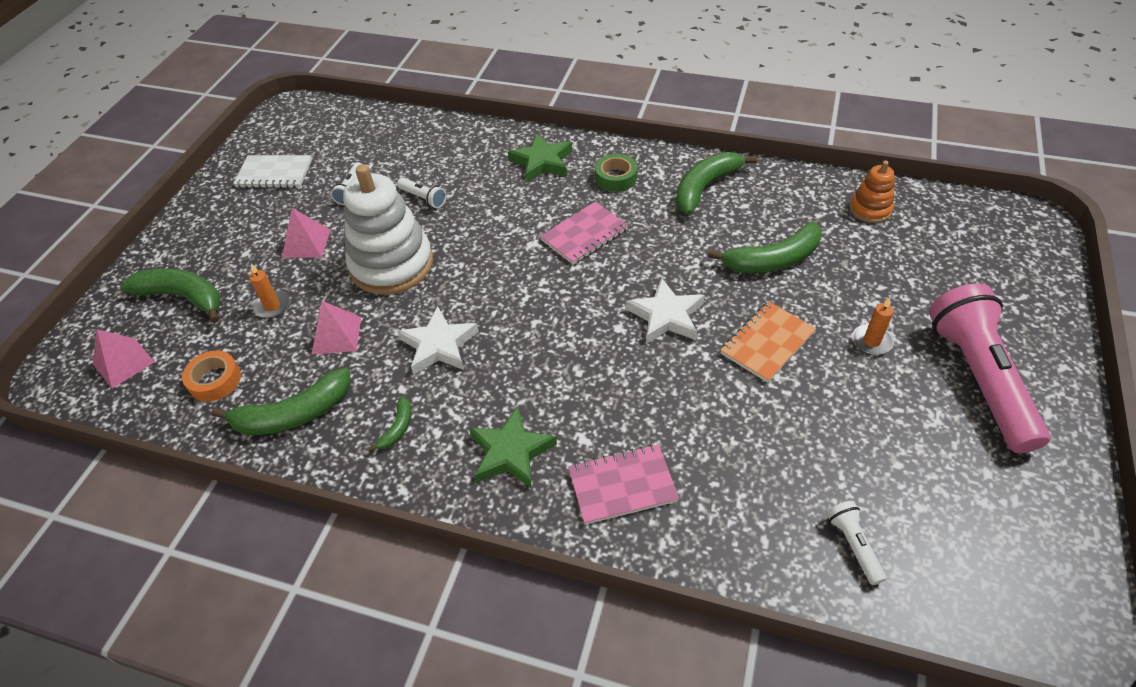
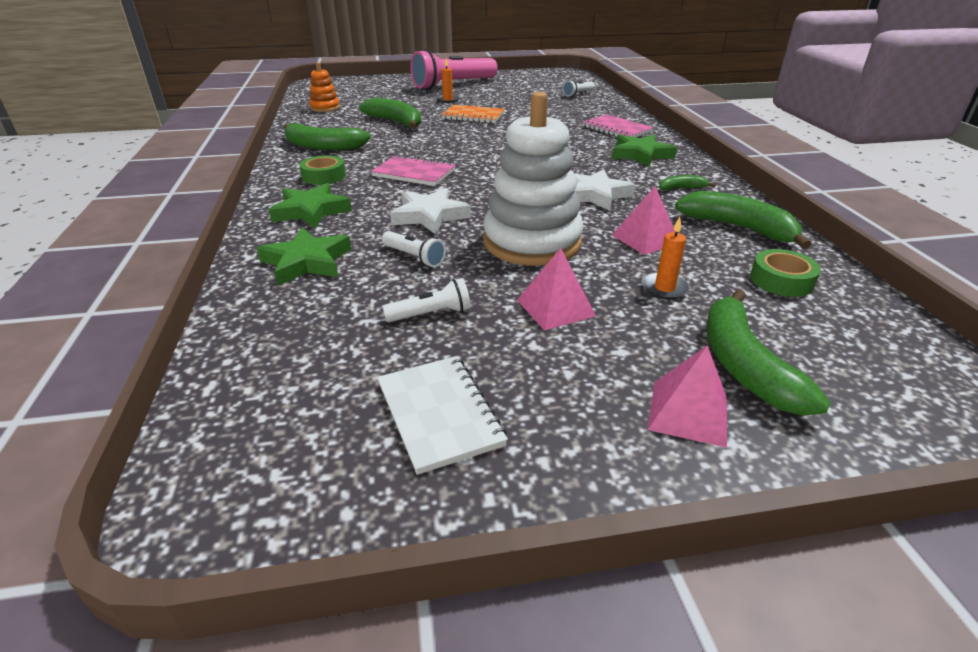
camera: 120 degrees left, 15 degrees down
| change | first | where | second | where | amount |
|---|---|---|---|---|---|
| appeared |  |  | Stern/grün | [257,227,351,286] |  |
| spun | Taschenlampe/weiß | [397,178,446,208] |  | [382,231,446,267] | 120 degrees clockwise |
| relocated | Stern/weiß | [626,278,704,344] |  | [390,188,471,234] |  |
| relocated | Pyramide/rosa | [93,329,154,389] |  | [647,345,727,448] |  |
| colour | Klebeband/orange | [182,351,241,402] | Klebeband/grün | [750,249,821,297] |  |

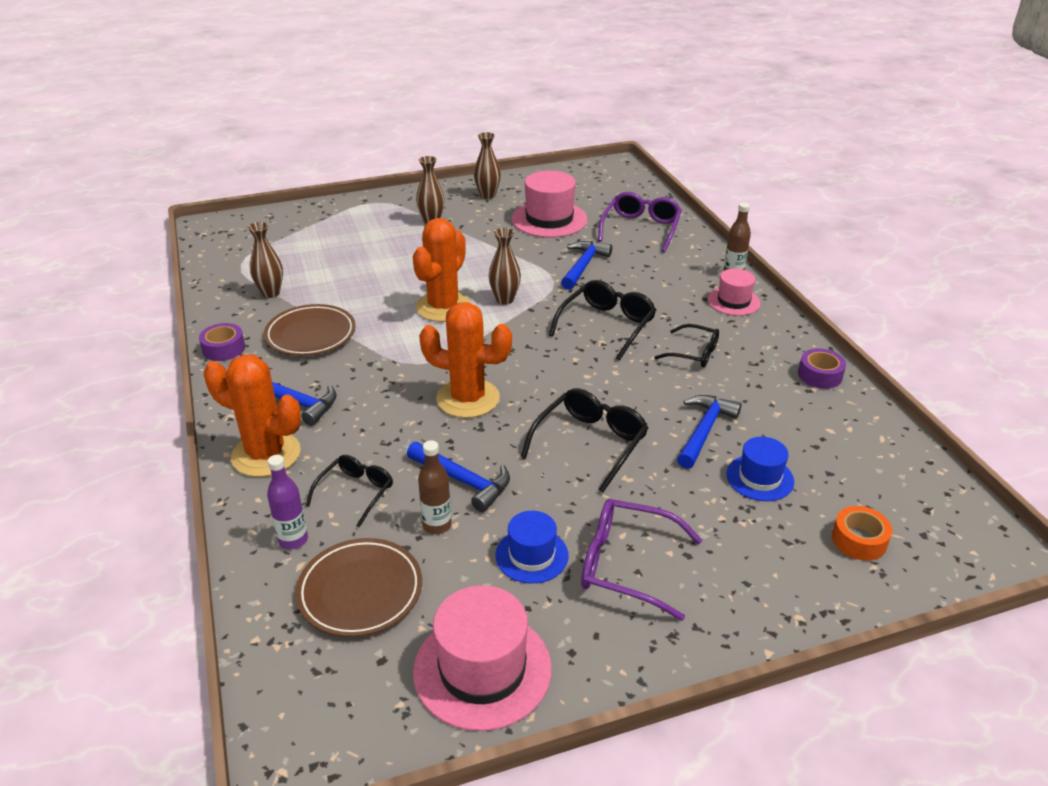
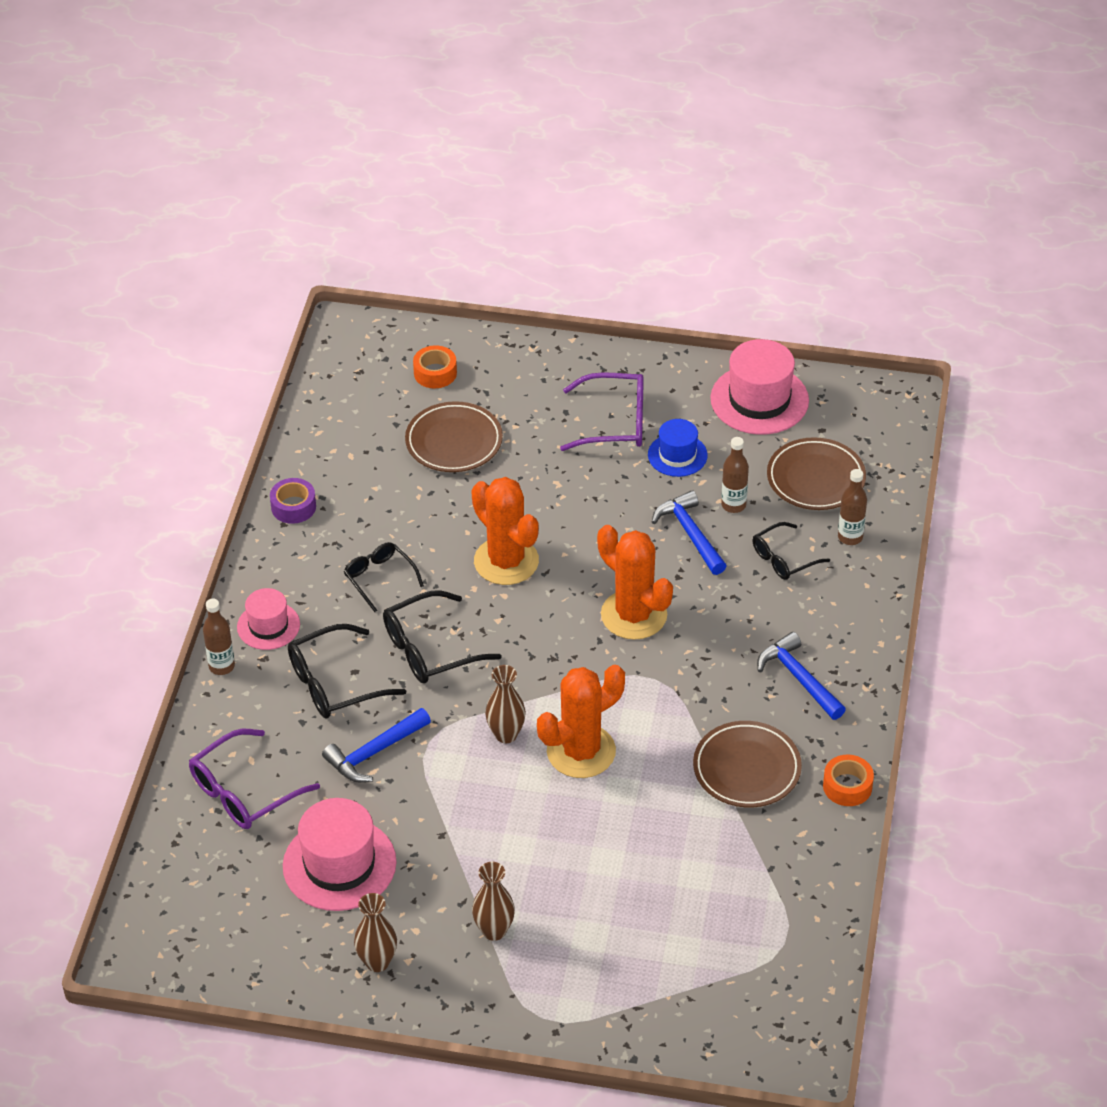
camera: 150 degrees left, 10 degrees up
| change | first | where | second | where | amount |
|---|---|---|---|---|---|
| relocated | Brille/schwarz | [521,388,648,493] |  | [288,624,406,718] |  |
| exchanged | Hut/blau | [726,437,794,501] | Teller/braun | [405,401,503,472] |  |
| relocated | Kaktus/orange | [204,355,301,477] |  | [471,477,539,585] |  |
| spun | Brille/lila | [581,499,702,621] |  | [560,372,644,451] | 45 degrees counterclockwise |
| colour | Klebeband/lila | [199,323,245,361] | Klebeband/orange | [823,754,874,806] |  |
| colour | Flasche/lila | [267,455,308,549] | Flasche/braun | [838,469,867,545] |  |
| missing | Vase/braun | [247,222,283,298] |  |  |  |
| missing | Hammer/blau | [677,395,742,469] |  |  |  |

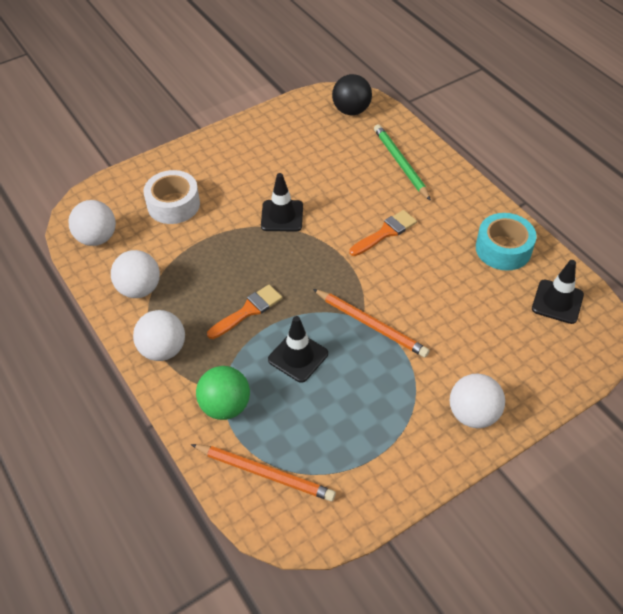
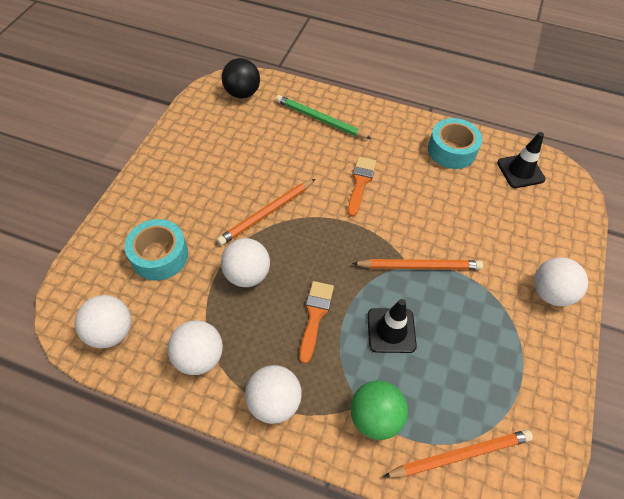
camera: 40 degrees left, 5 degrees up
| change | first | where | second | where | amount |
|---|---|---|---|---|---|
| colour | Klebeband/weiß | [143,170,200,224] | Klebeband/türkis | [125,219,188,281] |  |
| exchanged | Leitkegel/schwarz | [261,173,303,231] | Bleistift/orange | [217,179,315,245] |  |
| appeared |  |  | Ball/weiß | [221,238,270,287] |  |

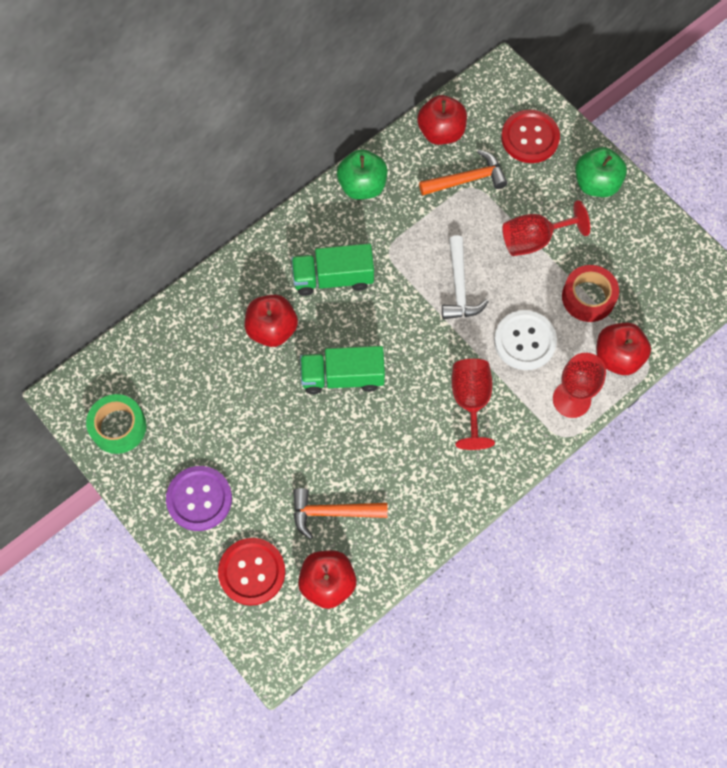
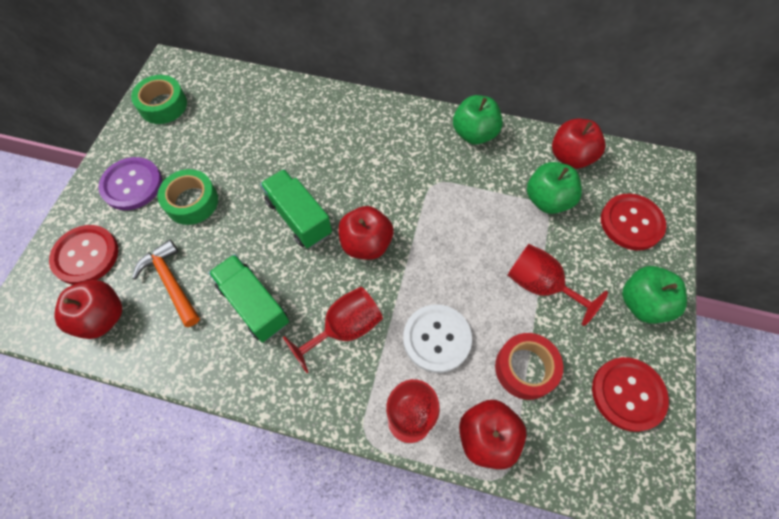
camera: 55 degrees right, 5 degrees down
| change | first | where | second | where | amount |
|---|---|---|---|---|---|
| appeared |  |  | Klebeband/grün | [157,169,218,225] |  |
| relocated | Lastwagen/grün | [291,244,374,296] |  | [209,254,289,342] |  |
| relocated | Apfel/rot | [245,295,298,347] |  | [338,206,393,260] |  |
| exchanged | Hammer/orange | [419,150,508,195] | Apfel/grün | [527,162,582,214] |  |
| appeared |  |  | Knopf/rot | [592,357,669,432] |  |
| missing | Hammer/weiß | [442,235,489,319] |  |  |  |

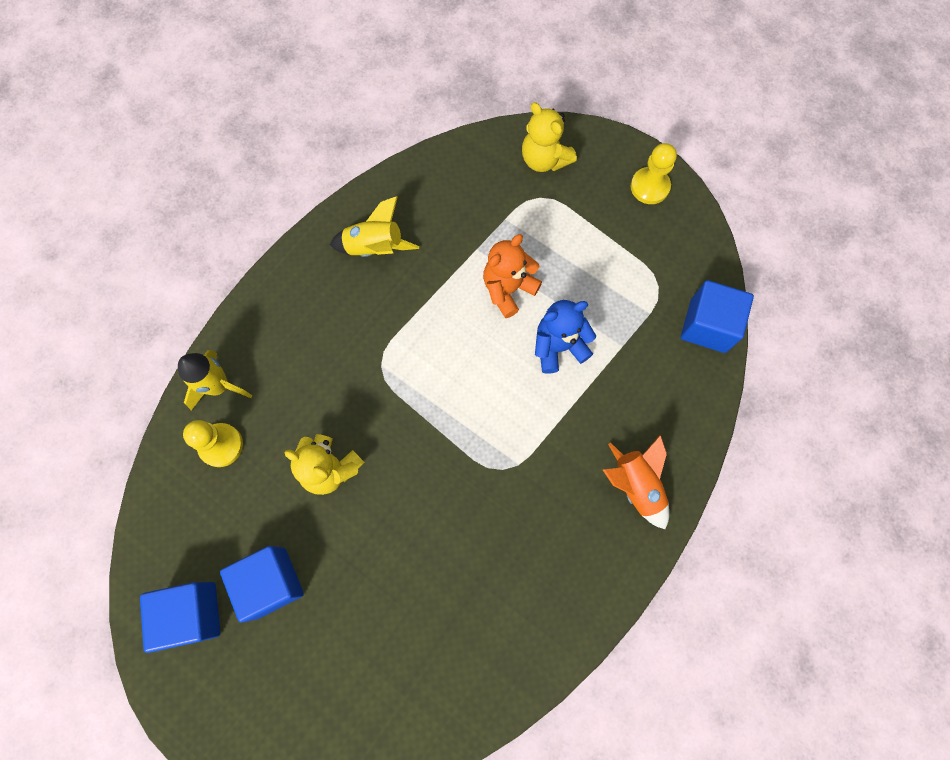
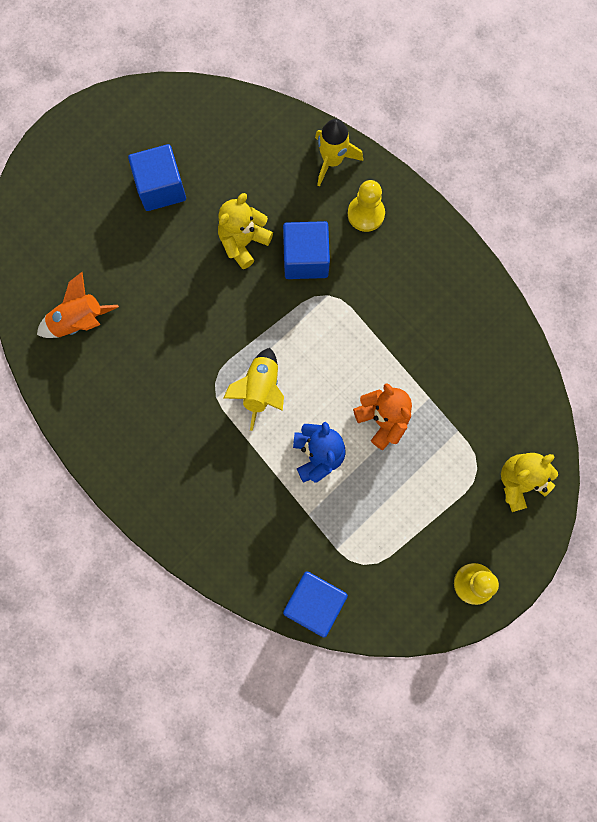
camera: 100 degrees right, 5 degrees up
| change | first | where | second | where | amount |
|---|---|---|---|---|---|
| relocated | Rakete/orange | [603,434,669,529] |  | [37,272,119,338] |  |
| relocated | Rakete/gelb | [330,196,419,257] |  | [223,348,284,431] |  |
| relocated | Kubus/blau | [140,582,221,653] |  | [283,221,330,279] |  |
| relocated | Bauer/gelb | [183,420,243,467] |  | [348,180,385,232] |  |

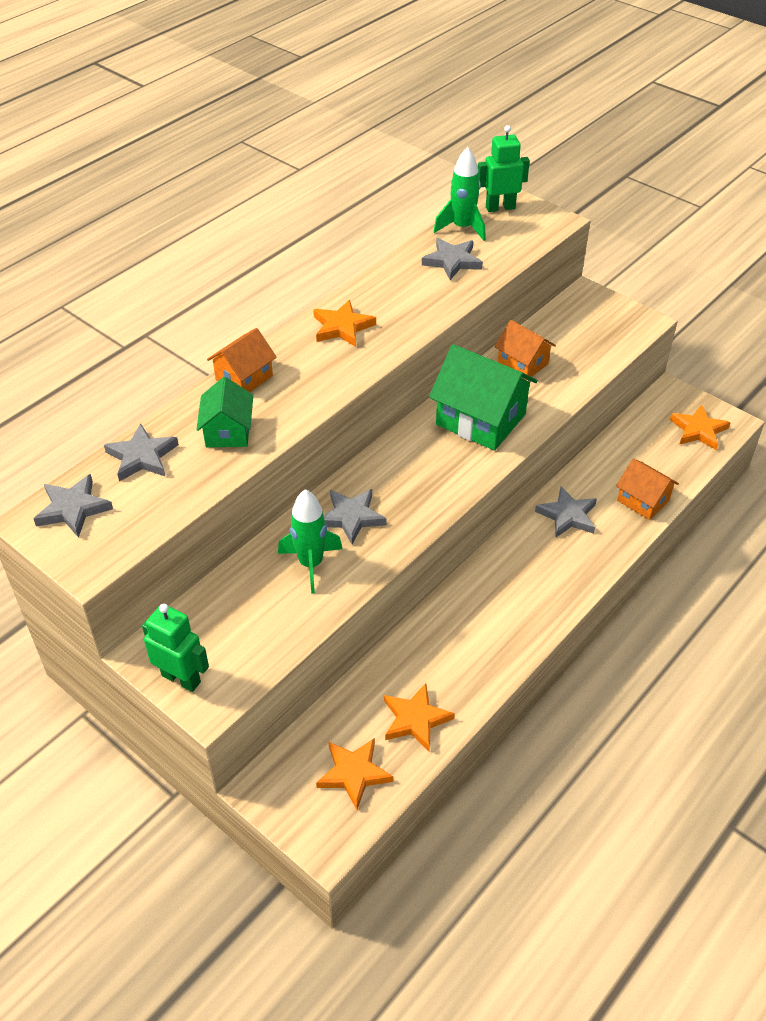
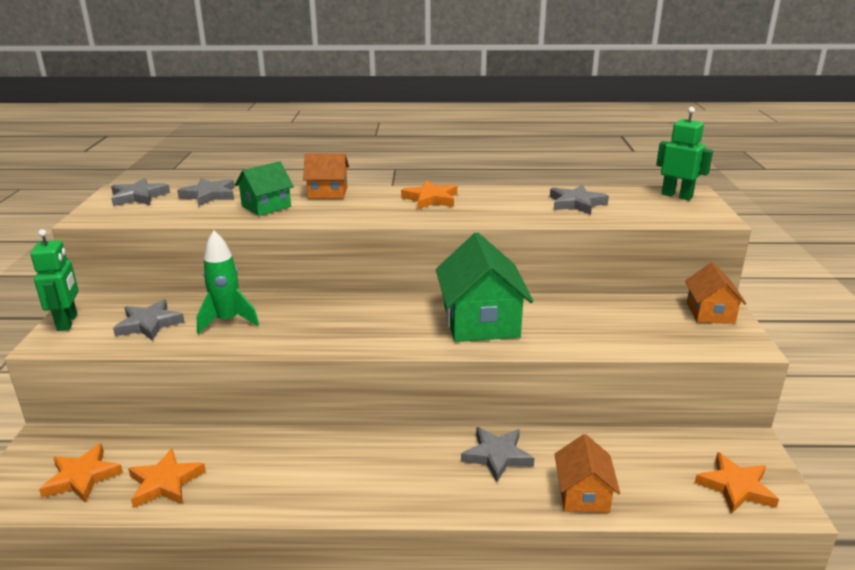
camera: 50 degrees right, 20 degrees down
| change | first | where | second | where | amount |
|---|---|---|---|---|---|
| relocated | Stern/grau | [323,489,386,544] |  | [113,299,184,341] |  |
| relocated | Haus/orange | [494,320,556,380] |  | [685,262,747,324] |  |
| missing | Rakete/grün | [433,147,486,241] |  |  |  |

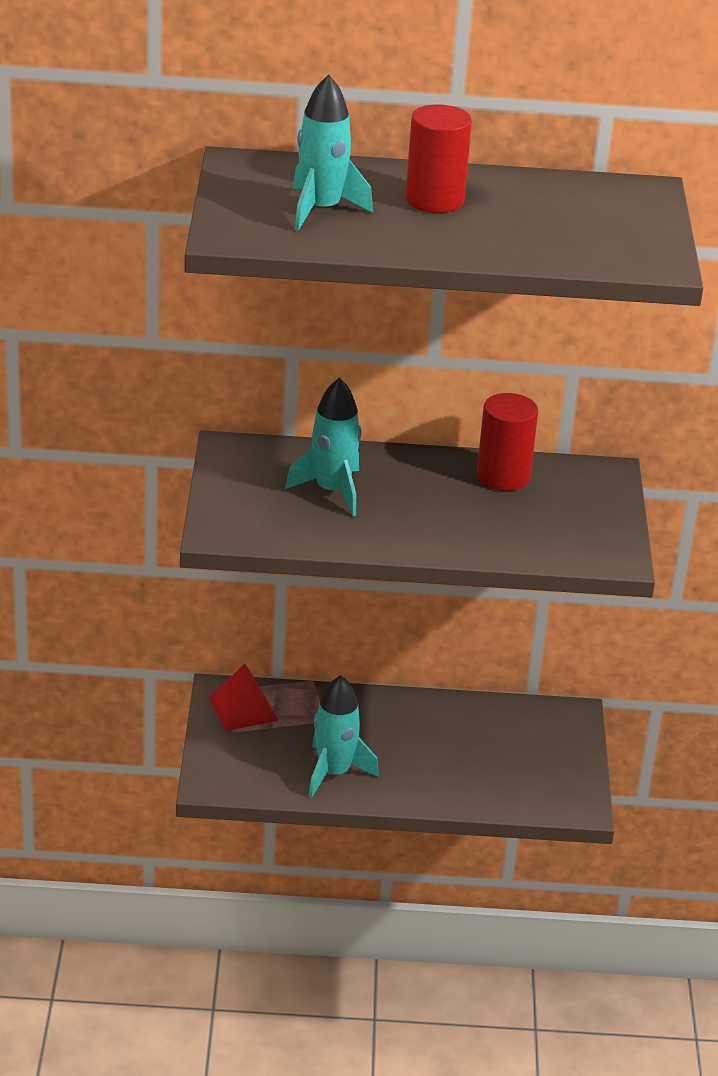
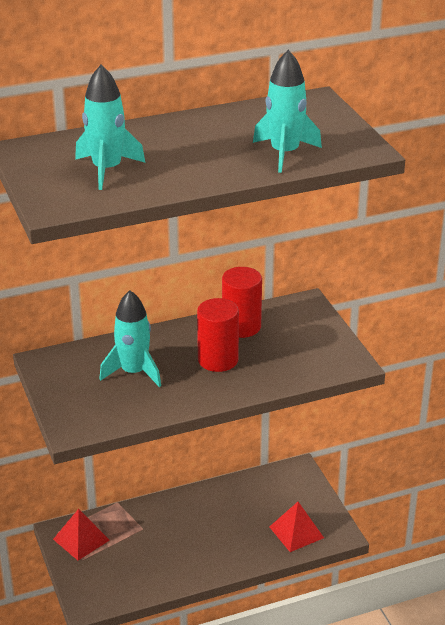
camera: 20 degrees left, 0 degrees up
| change | first | where | second | where | amount |
|---|---|---|---|---|---|
| relocated | Vollzylinder/rot | [405,104,472,213] |  | [197,298,239,372] |  |
| relocated | Rakete/türkis | [309,675,379,798] |  | [253,50,322,173] |  |
| appeared |  |  | Pyramide/rot | [269,502,324,552] |  |

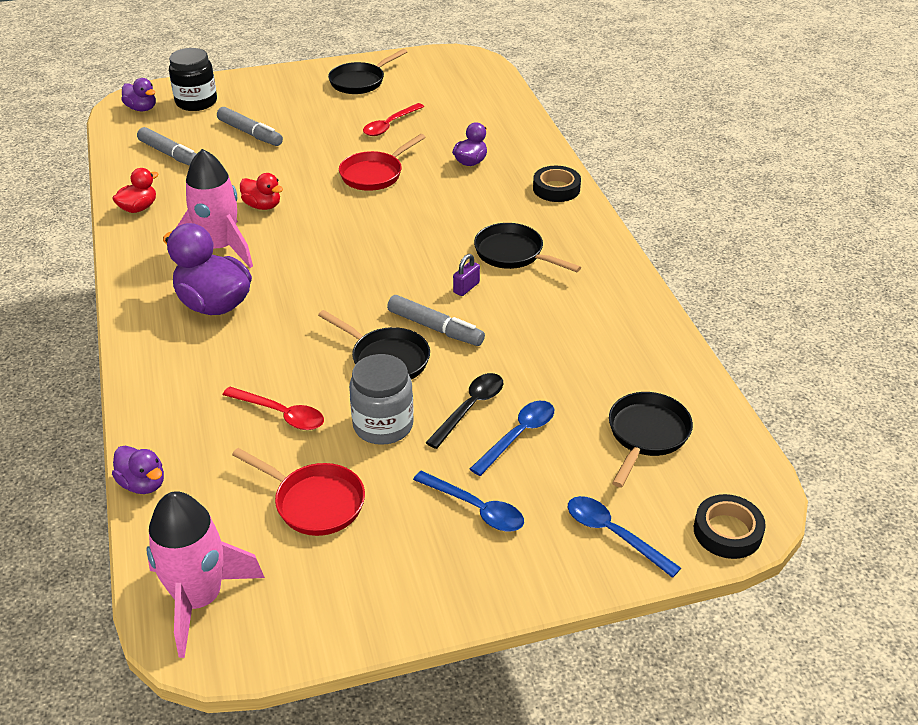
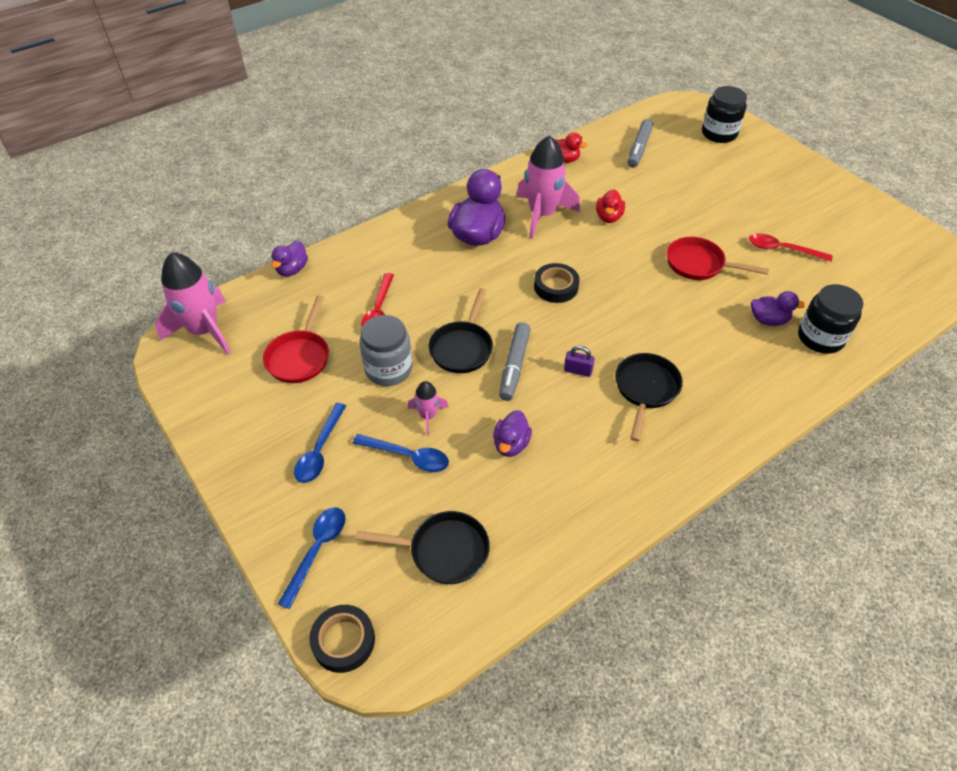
camera: 70 degrees right, 10 degrees up
| change | first | where | second | where | amount |
|---|---|---|---|---|---|
| exchanged | Löffel/schwarz | [426,373,503,449] | Rakete/rosa | [408,381,449,436] |  |
| relocated | Ente/lila | [121,78,156,111] |  | [493,410,532,457] |  |
| relocated | Klebeband/schwarz | [533,166,581,202] |  | [534,263,579,303] |  |
| appeared |  |  | Einmachglas/schwarz | [798,284,863,354] |  |
| missing | Filzstift/grau | [217,107,283,146] |  |  |  |
| missing | Pfanne/schwarz | [328,49,407,94] |  |  |  |

